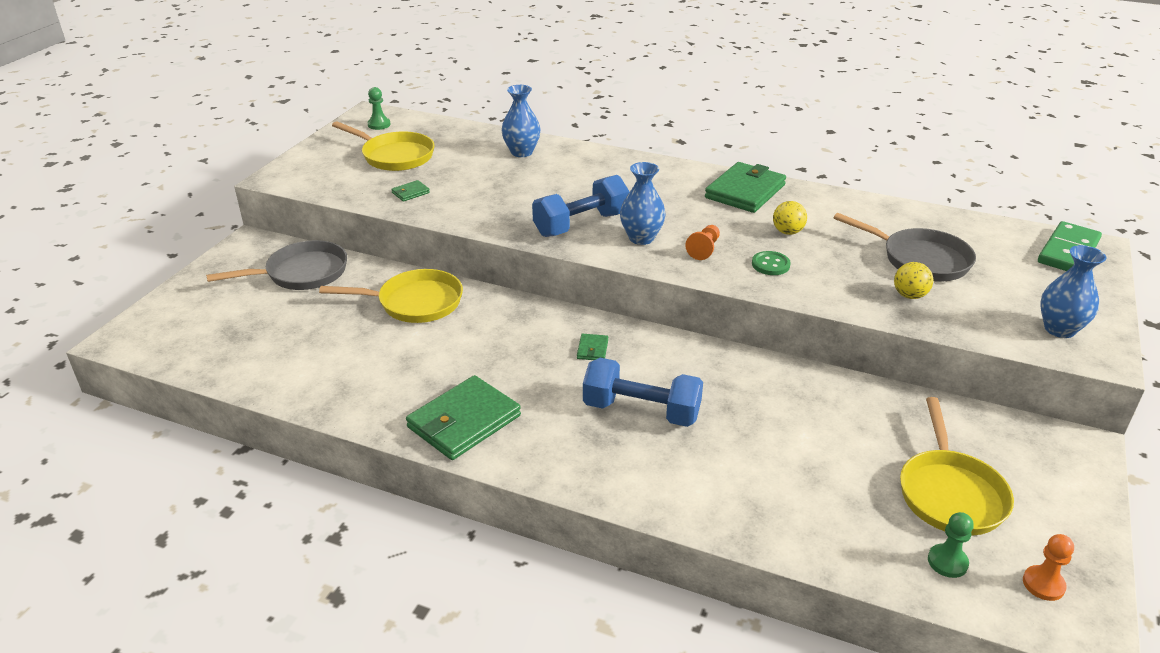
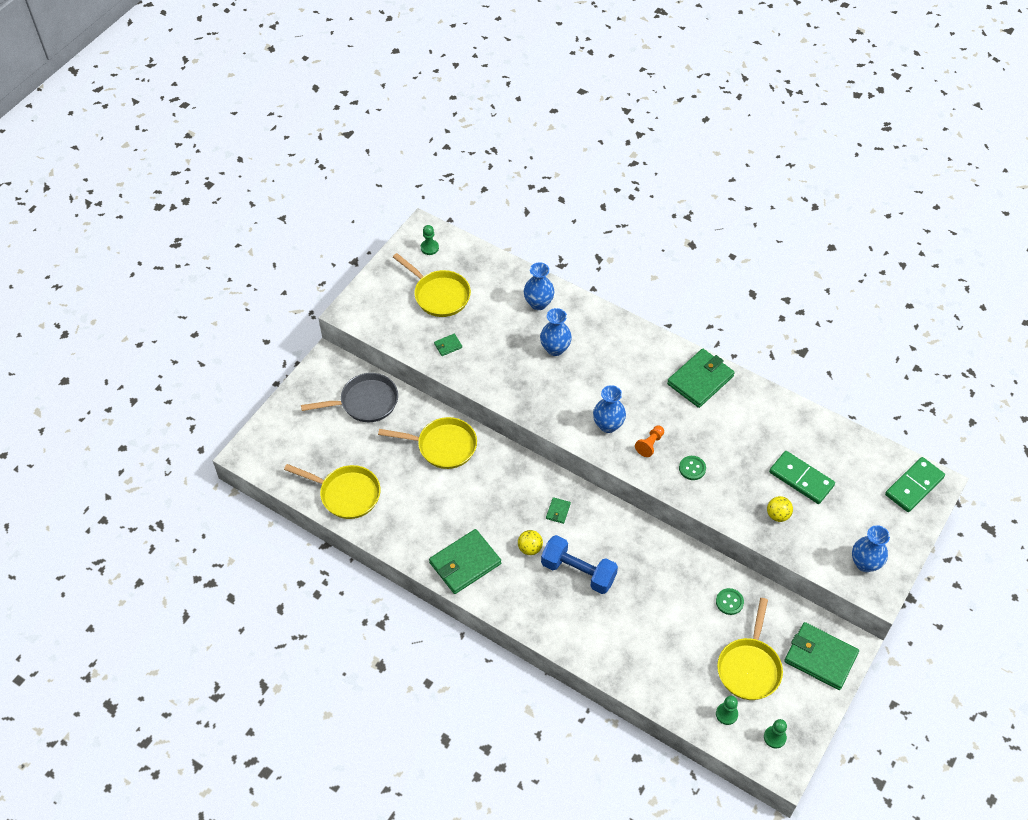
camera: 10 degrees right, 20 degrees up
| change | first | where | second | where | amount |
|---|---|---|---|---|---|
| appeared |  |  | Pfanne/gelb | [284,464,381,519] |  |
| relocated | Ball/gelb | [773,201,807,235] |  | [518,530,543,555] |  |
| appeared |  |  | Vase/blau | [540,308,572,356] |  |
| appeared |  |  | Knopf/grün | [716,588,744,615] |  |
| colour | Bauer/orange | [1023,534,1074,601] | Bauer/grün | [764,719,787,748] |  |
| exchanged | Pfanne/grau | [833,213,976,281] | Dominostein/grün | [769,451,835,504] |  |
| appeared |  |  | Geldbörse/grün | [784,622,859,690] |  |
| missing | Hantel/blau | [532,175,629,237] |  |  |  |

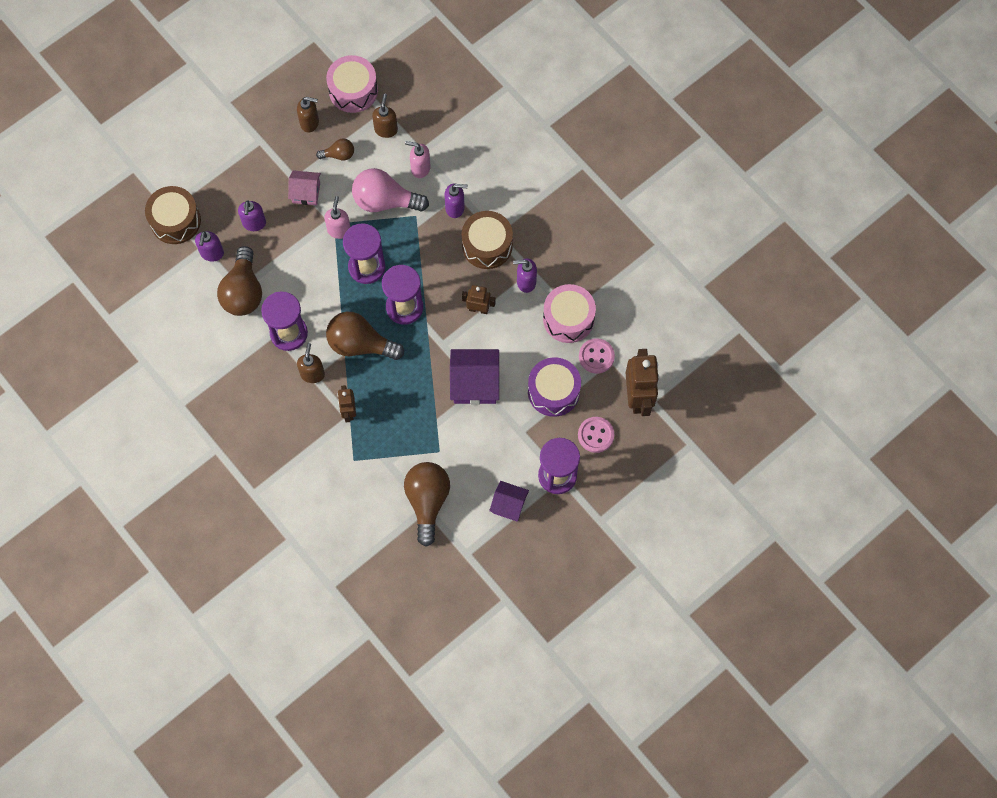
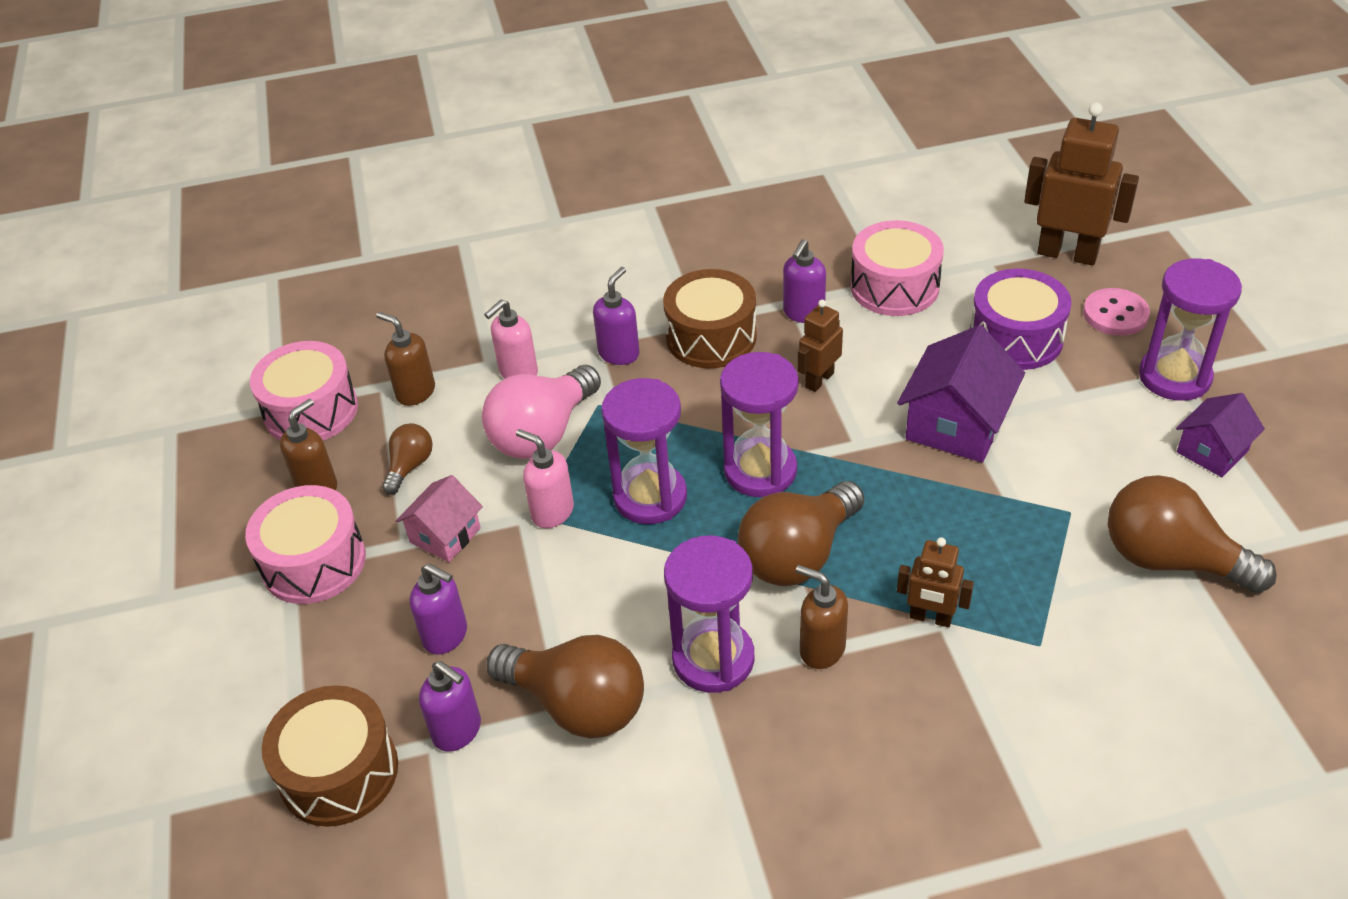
camera: 60 degrees left, 25 degrees down
| change | first | where | second | where | amount |
|---|---|---|---|---|---|
| appeared |  |  | Trommel/rosa | [245,485,366,604] |  |
| missing | Knopf/rosa | [579,338,615,374] |  |  |  |

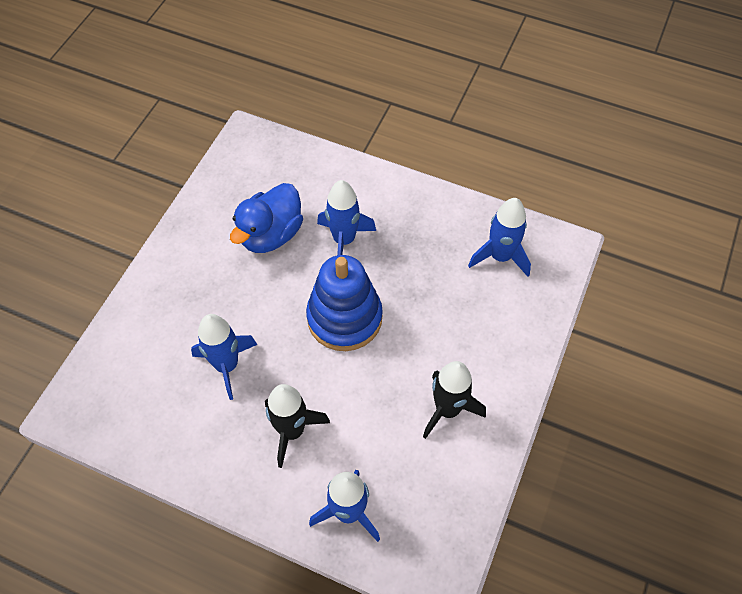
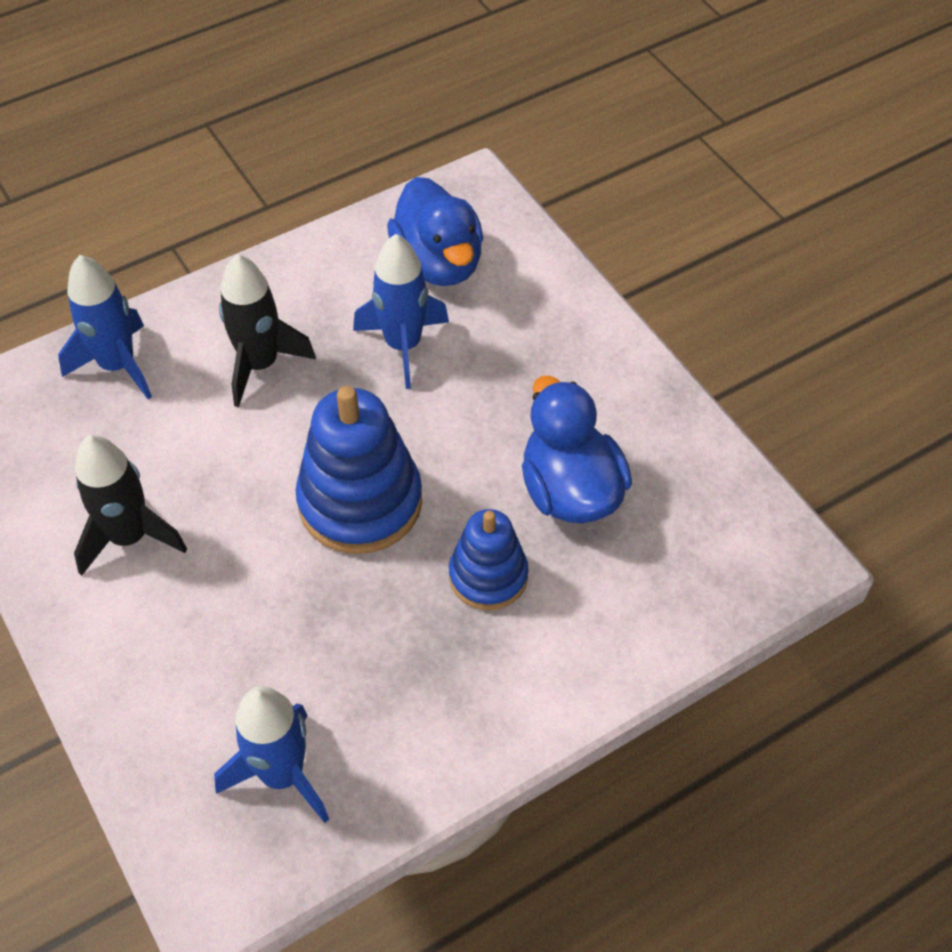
camera: 125 degrees right, 5 degrees down
| change | first | where | second | where | amount |
|---|---|---|---|---|---|
| appeared |  |  | Ente/blau | [387,177,483,286] |  |
| exchanged | Rakete/blau | [317,180,376,255] | Stapelspielzeug/blau | [449,509,529,610] |  |

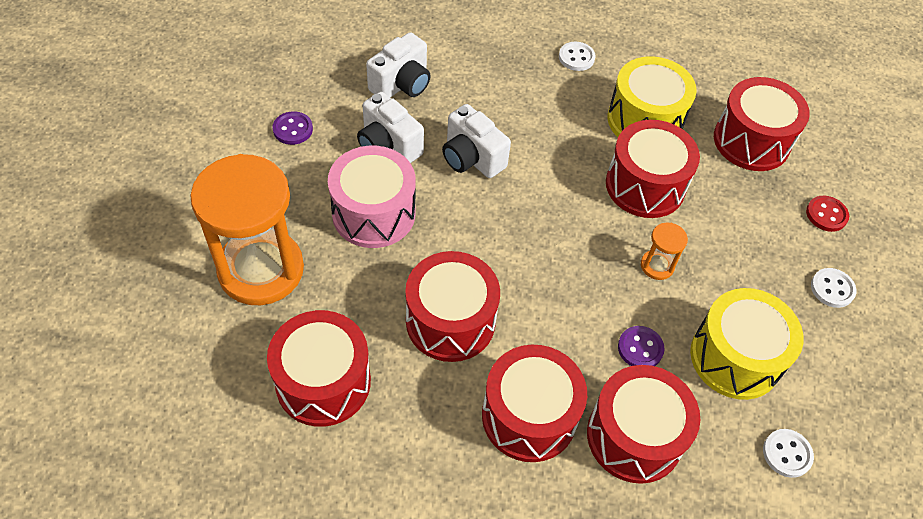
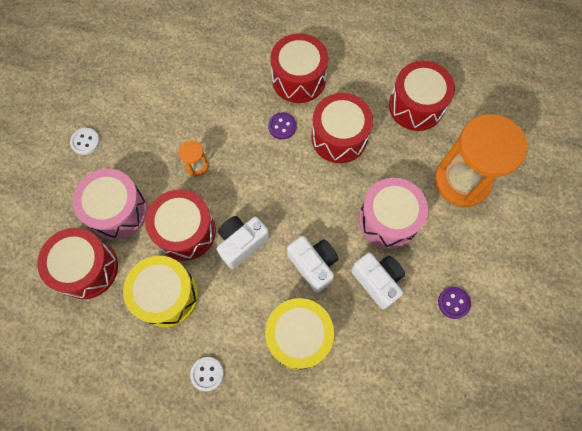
camera: 170 degrees left, 15 degrees up
| change | first | where | second | where | amount |
|---|---|---|---|---|---|
| appeared |  |  | Trommel/rosa | [72,169,148,240] |  |
| relocated | Kamera/weiß | [366,32,431,98] |  | [217,216,269,269] |  |
| relocated | Trommel/gelb | [690,288,804,400] |  | [265,298,334,370] |  |
| relocated | Knopf/lila | [618,326,665,366] |  | [268,113,296,139] |  |
| missing | Trommel/rot | [587,365,700,484] |  |  |  |
| missing | Knopf/weiß | [763,429,814,478] |  |  |  |
| missing | Knopf/rot | [806,196,849,232] |  |  |  |

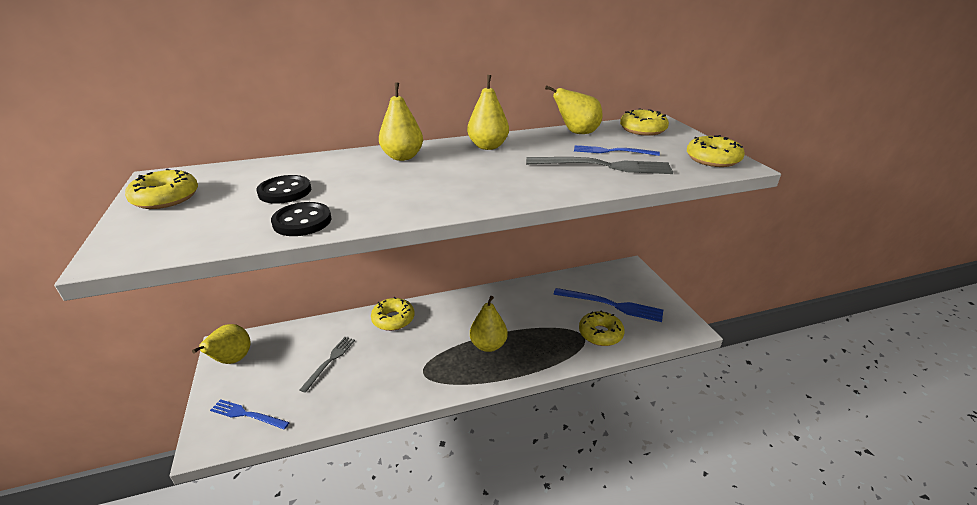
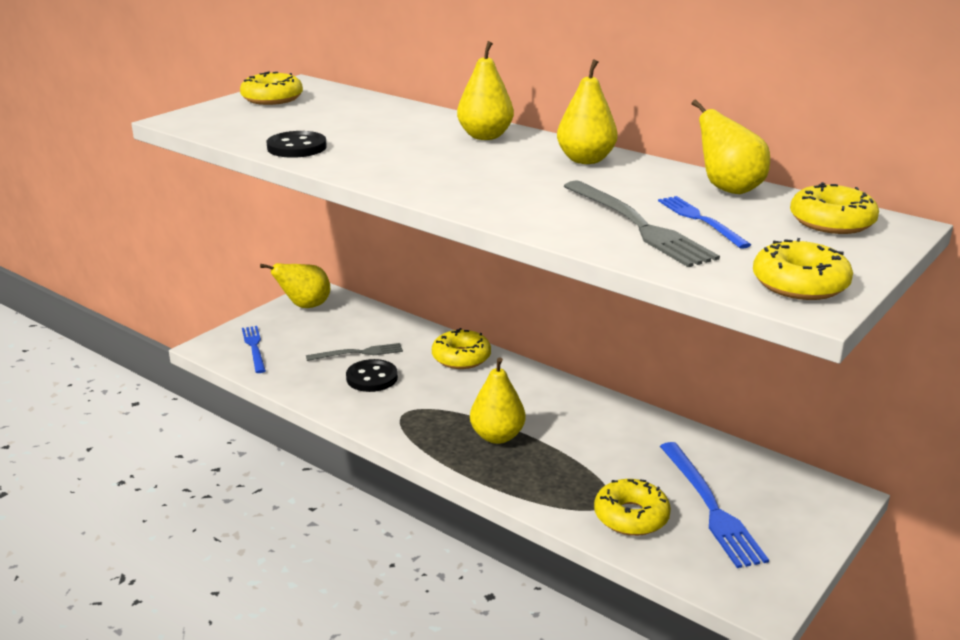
camera: 55 degrees right, 5 degrees down
| change | first | where | second | where | amount |
|---|---|---|---|---|---|
| relocated | Knopf/schwarz | [256,175,311,204] |  | [346,359,398,392] |  |

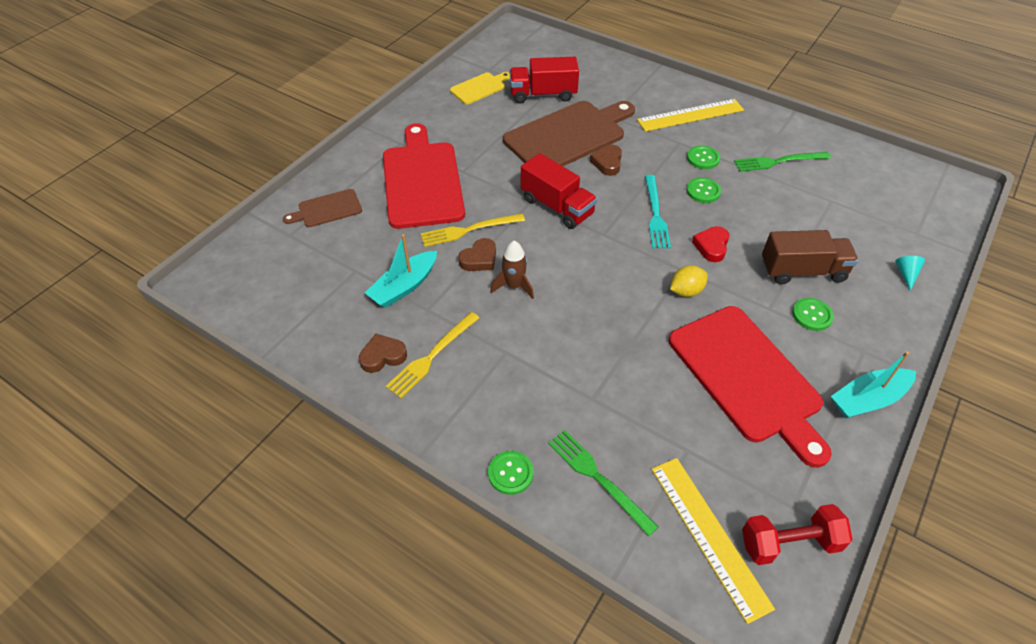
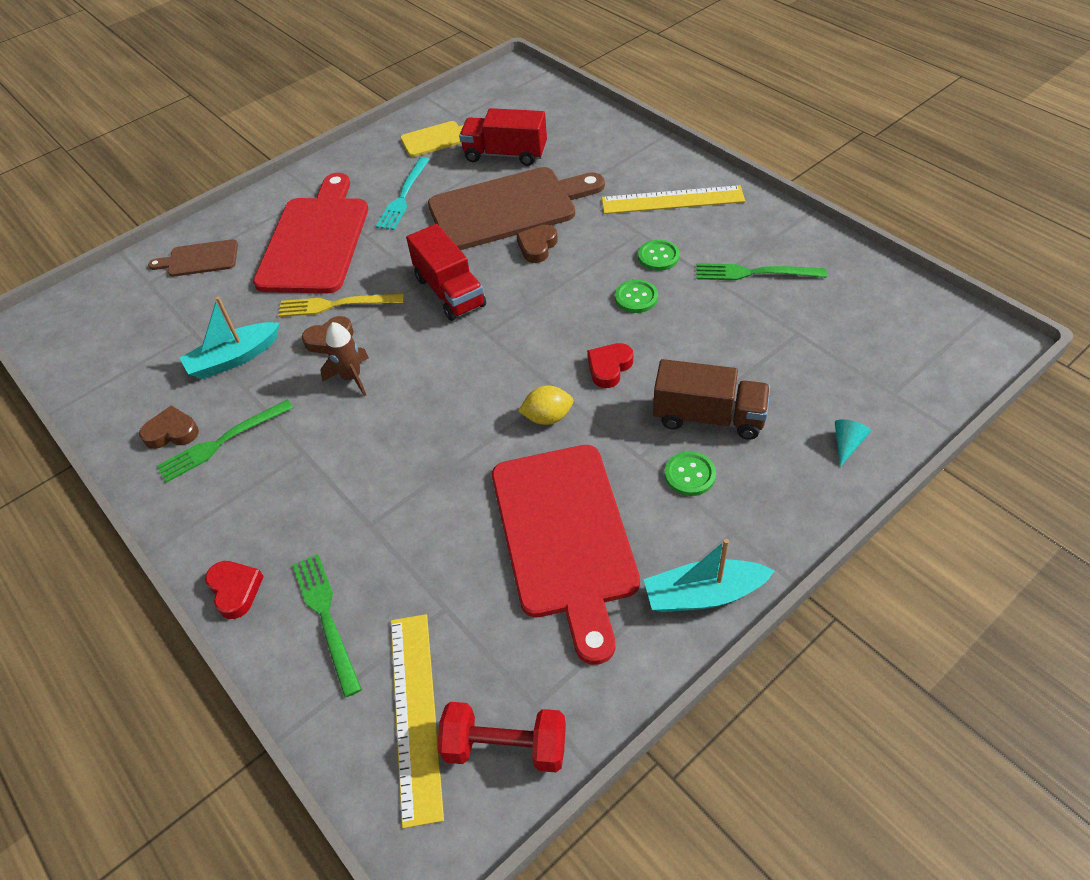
camera: 20 degrees right, 0 degrees up
| change | first | where | second | where | amount |
|---|---|---|---|---|---|
| colour | Gabel/gelb | [386,312,479,398] | Gabel/grün | [157,399,293,483] |  |
| exchanged | Knopf/grün | [488,451,534,495] | Herz/rot | [205,561,264,619] |  |
| relocated | Gabel/türkis | [645,175,671,249] |  | [376,157,430,230] |  |

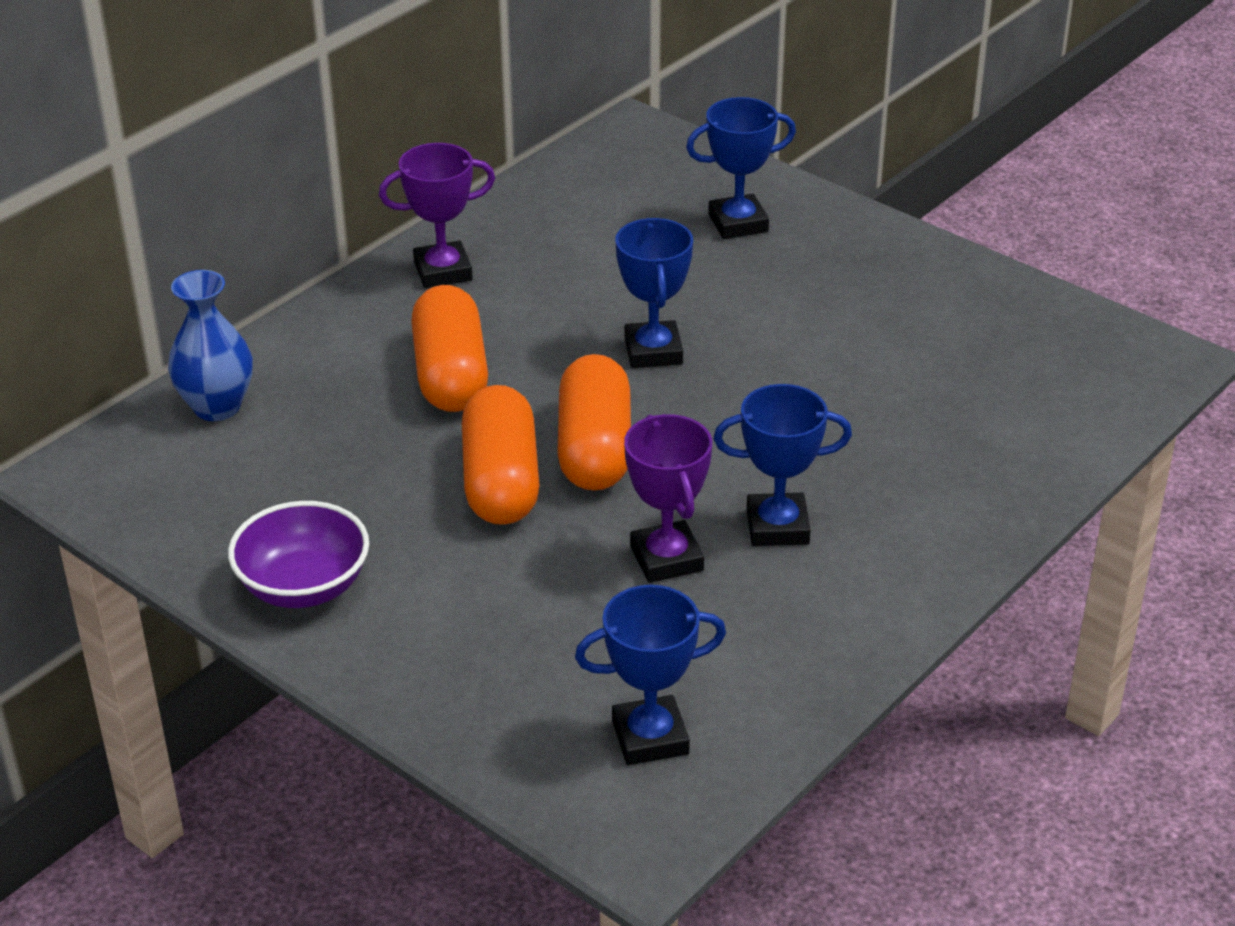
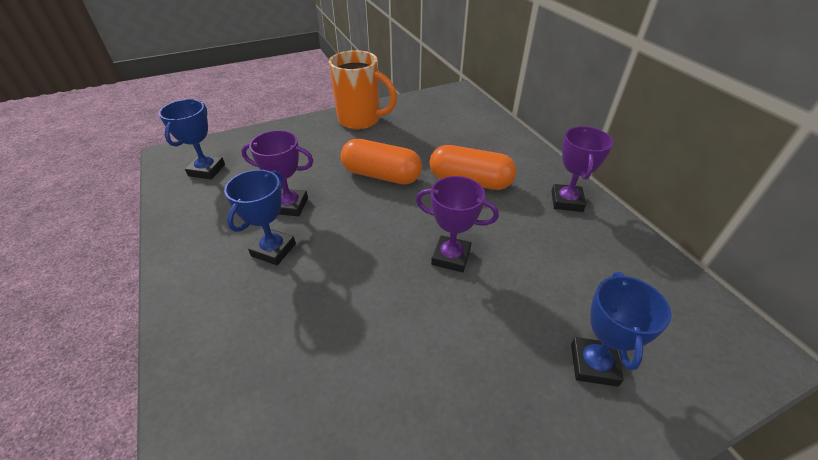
camera: 115 degrees right, 5 degrees up
| change | first | where | second | where | amount |
|---|---|---|---|---|---|
| exchanged | Schüssel/lila | [228,501,369,608] | Tasse/orange | [329,50,397,130] |  |
| colour | Pokal/blau | [615,218,693,368] | Pokal/lila | [416,176,499,272] |  |
| missing | Vase/blau | [168,270,253,421] |  |  |  |
| missing | Kapsel/orange | [557,354,631,491] |  |  |  |

